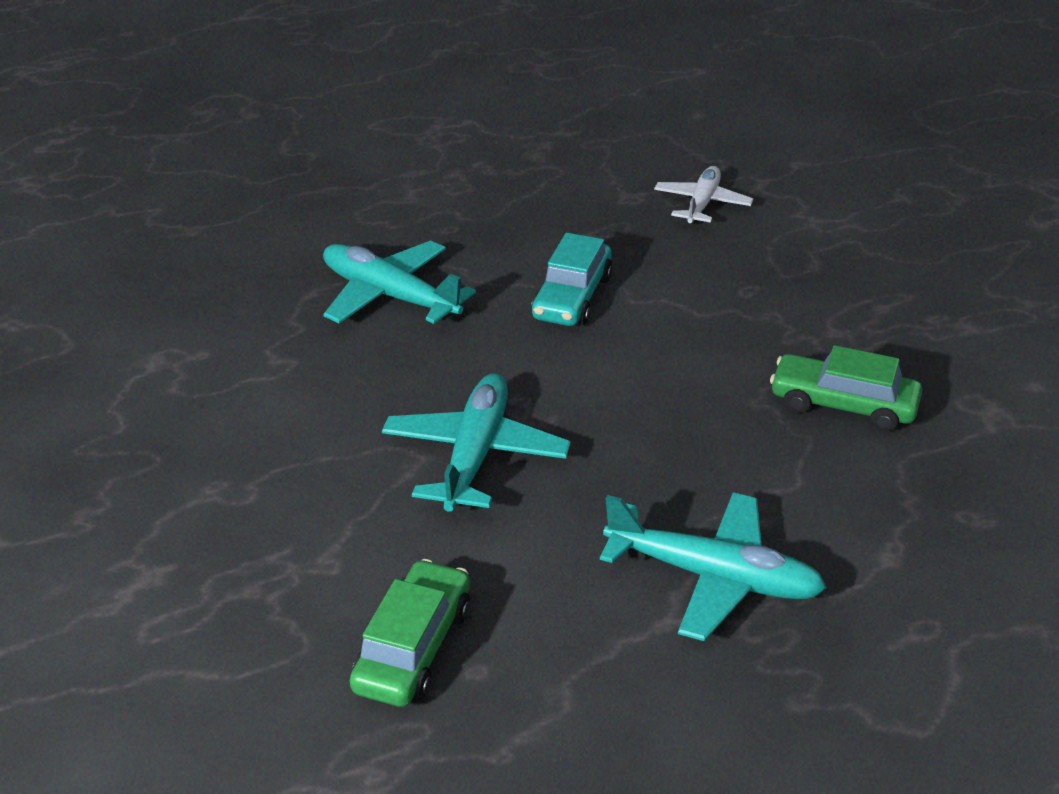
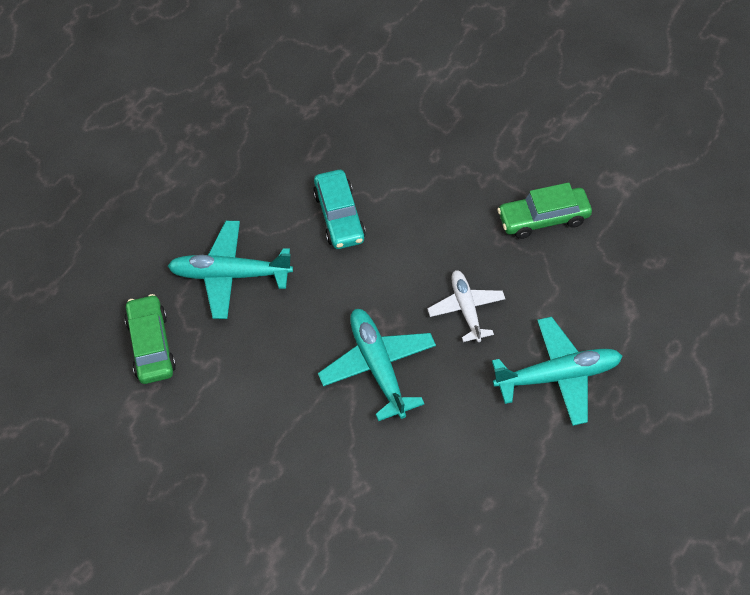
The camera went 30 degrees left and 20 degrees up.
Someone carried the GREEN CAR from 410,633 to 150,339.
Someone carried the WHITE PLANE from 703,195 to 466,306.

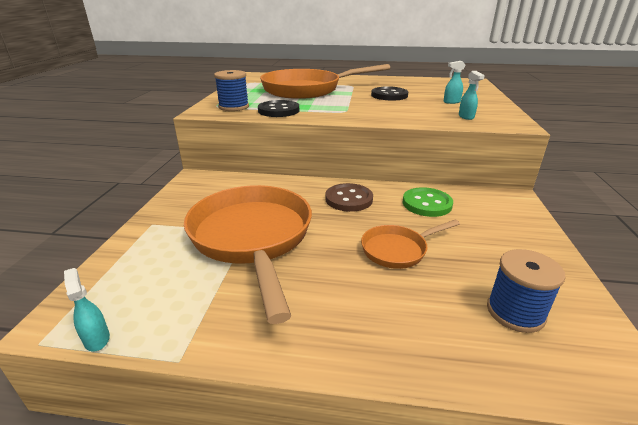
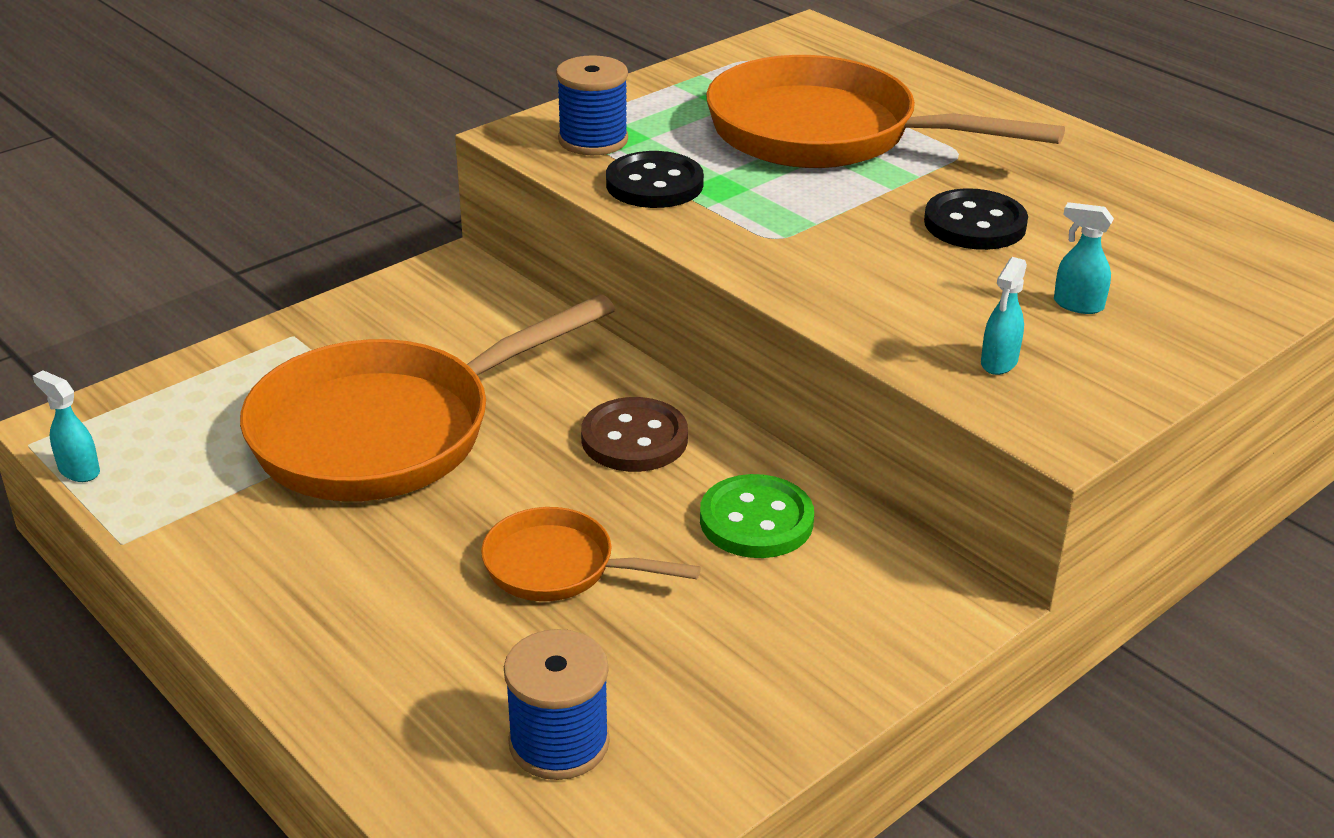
The camera went 40 degrees right and 5 degrees up.
Someone rotated the TURQUOISE SPRAY BOTTLE at 87,310 by 60 degrees counterclockwise.
Someone rotated the ORANGE PAN at 248,254 by 150 degrees counterclockwise.

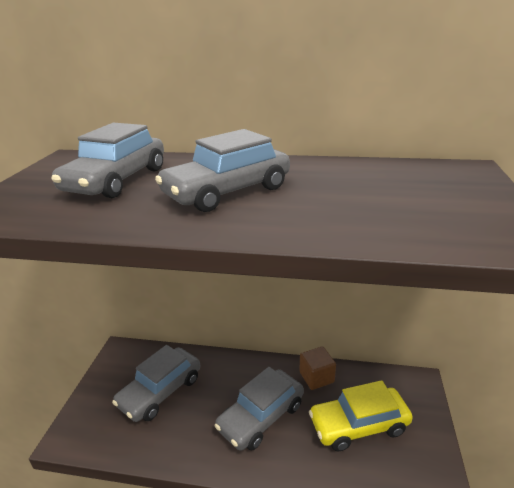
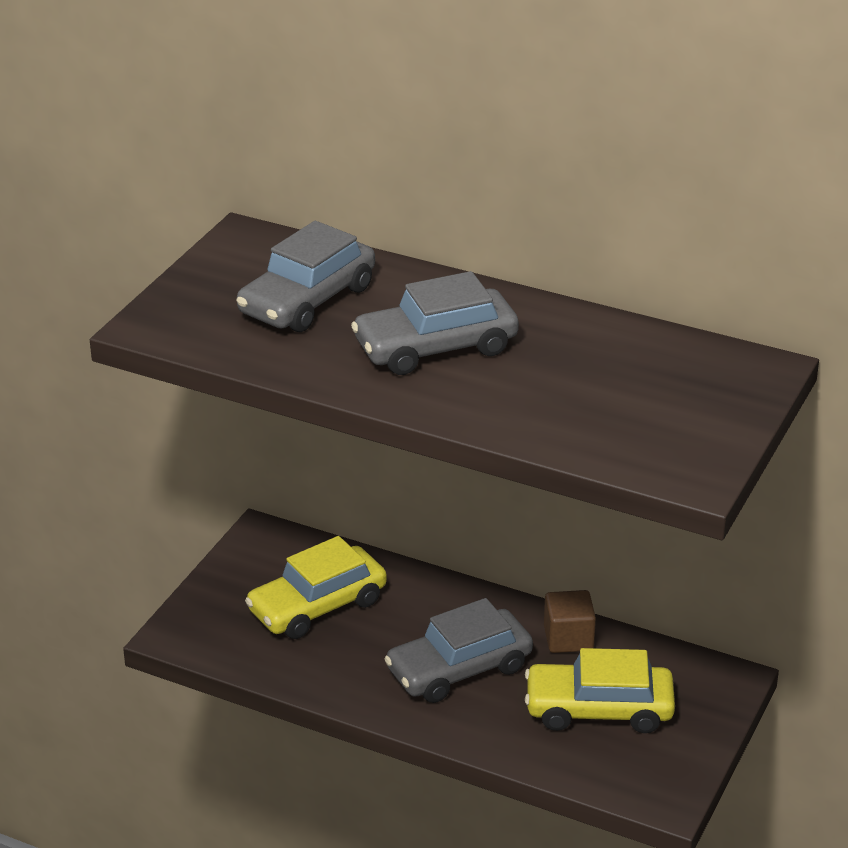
The camera went 15 degrees right and 5 degrees up.
Someone repainted the GREY CAR at 156,383, which became the YELLOW CAR at 316,587.

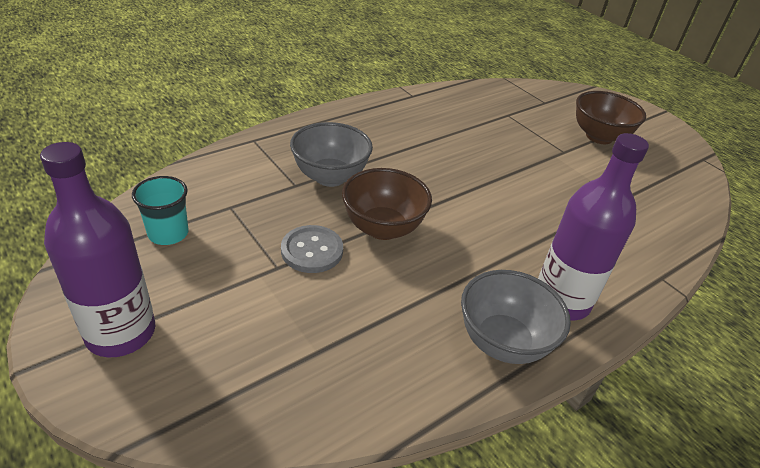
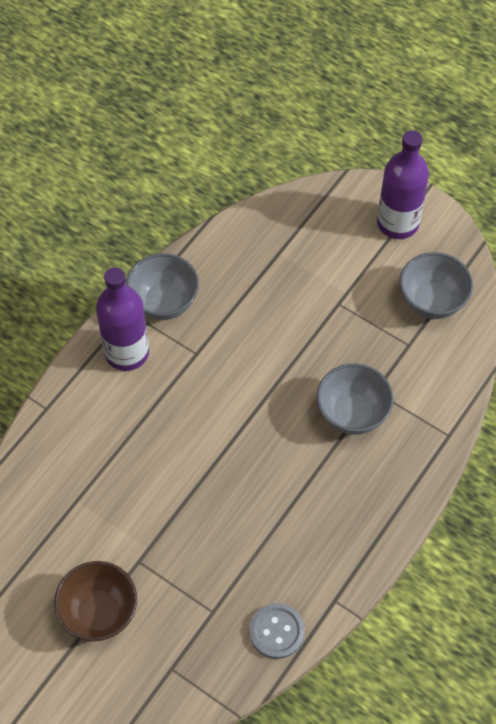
The camera went 165 degrees right and 20 degrees up.
Someone carried the GREY BUTTON from 312,249 to 277,631.
Someone swapped the TURQUOISE CUP at 160,210 for the GREY BOWL at 436,285.
Someone took away the BROWN BOWL at 387,204.

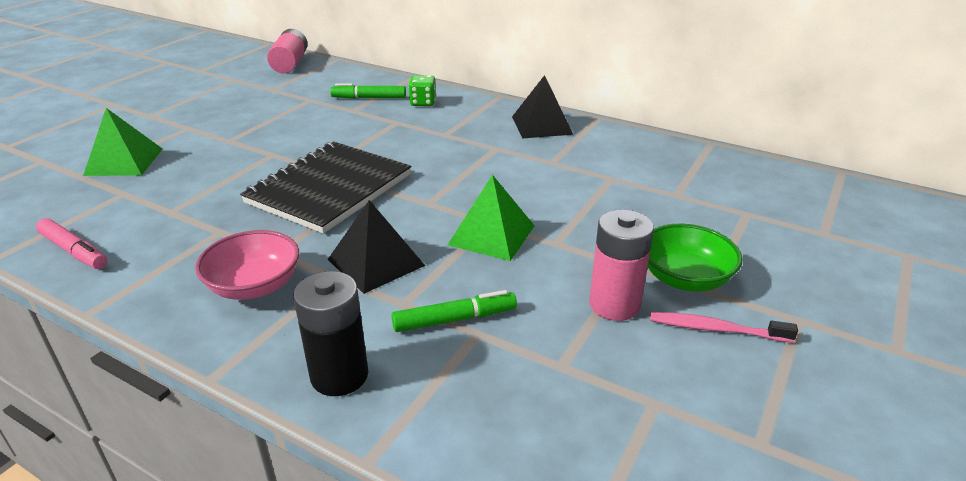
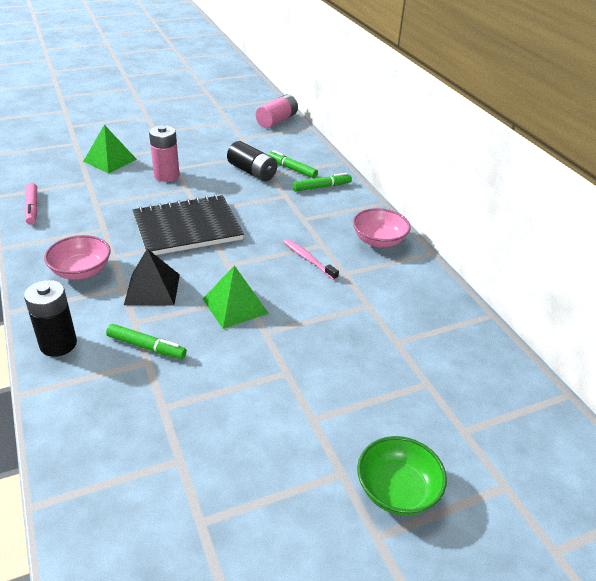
The camera went 35 degrees right and 5 degrees up.
Someone carried the PINK BATTERY from 621,265 to 164,153.
Someone put down the BLACK BATTERY at 252,161.
Someone carried the PINK TOOTHBRUSH from 724,327 to 311,259.
Someone swapped the GREEN DICE at 422,90 for the GREEN MARKER at 322,182.
Someone swapped the BLACK PYRAMID at 542,106 for the PINK BOWL at 381,228.
Someone carried the GREEN BOWL from 695,257 to 402,476.

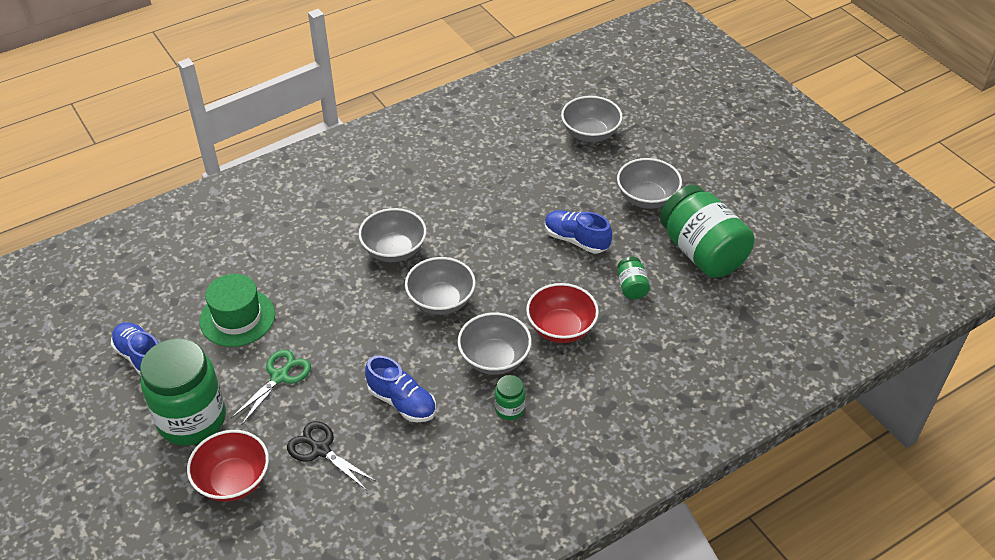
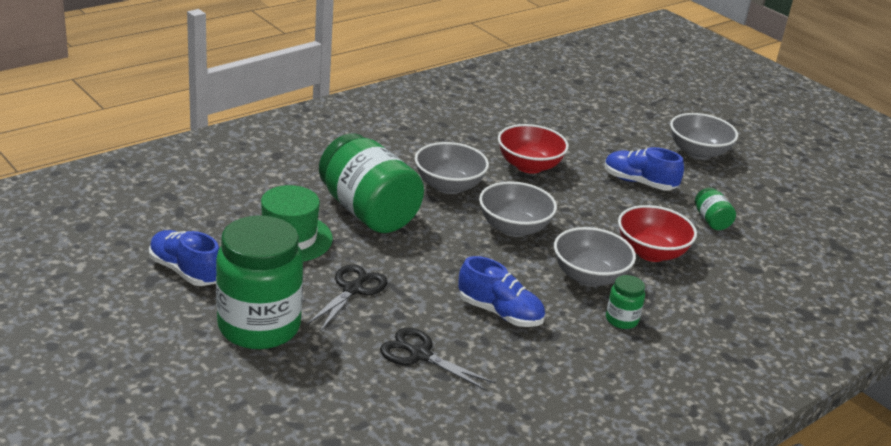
The camera went 10 degrees left and 15 degrees down.
Someone repainted the GREEN SCISSORS at 271,387, which became the BLACK SCISSORS at 347,298.
Someone carried the GREEN JAR from 707,231 to 371,183.
Someone carried the RED BOWL from 228,466 to 533,149.
Someone took away the GREY BOWL at 592,119.

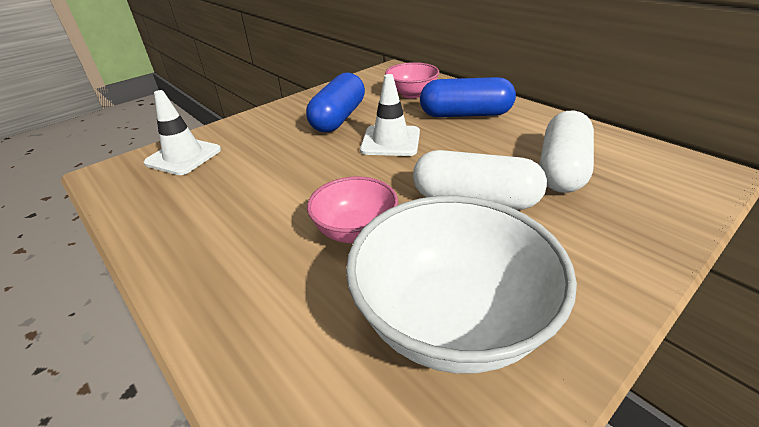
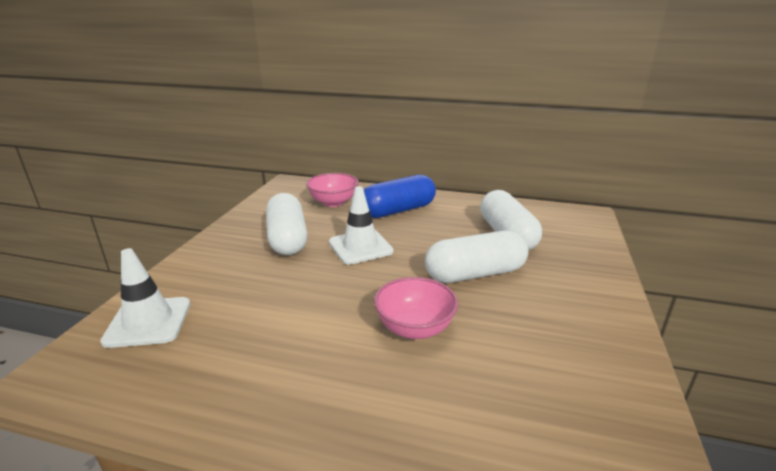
The camera went 35 degrees left and 10 degrees down.
Someone repainted the BLUE CAPSULE at 335,102, which became the WHITE CAPSULE at 287,224.
Someone took away the WHITE BOWL at 461,284.

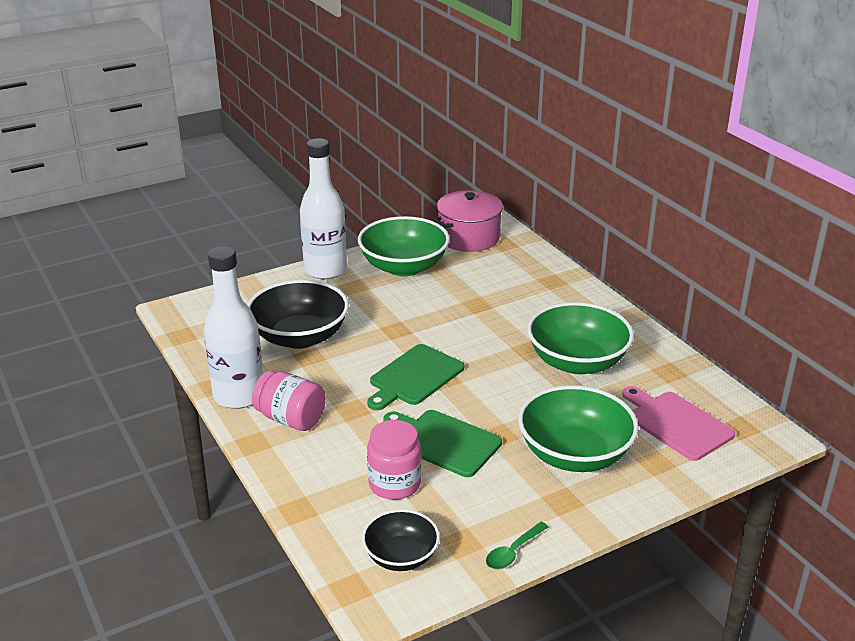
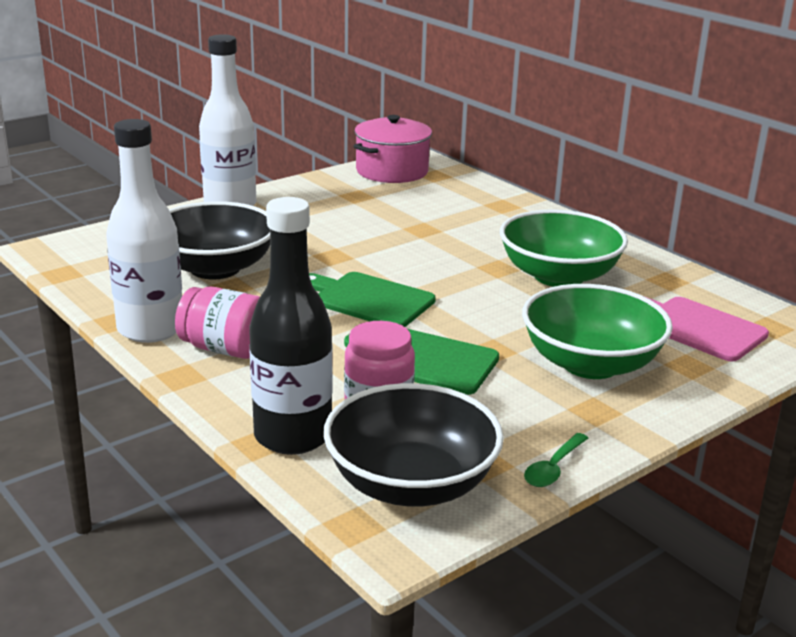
The camera went 10 degrees left and 5 degrees down.
Someone put down the BLACK BOTTLE at 291,326.
Someone rotated the GREEN CUTTING BOARD at 415,377 by 90 degrees clockwise.
Someone scaled the BLACK BOWL at 401,540 by 1.71.
Someone took away the GREEN BOWL at 404,246.

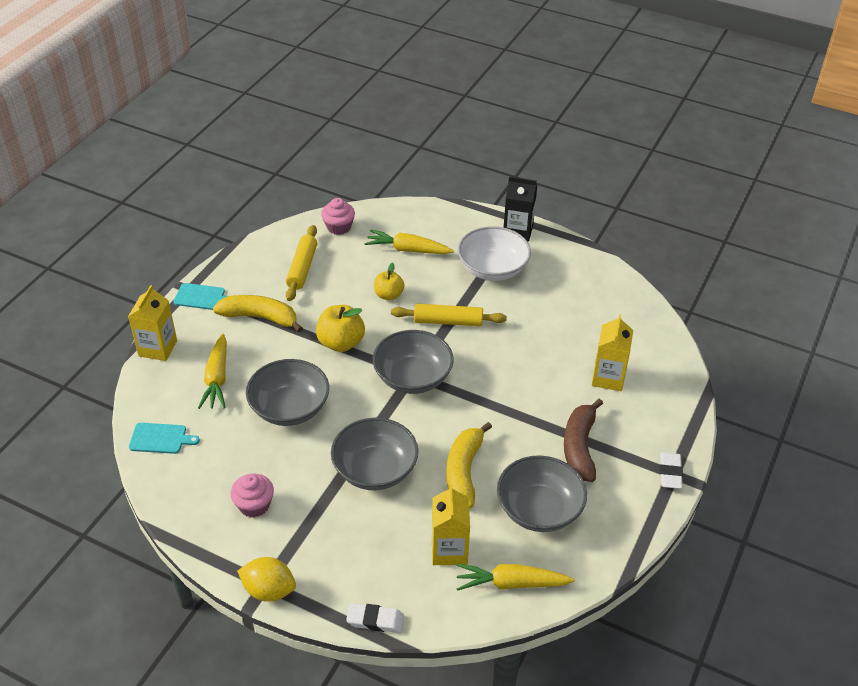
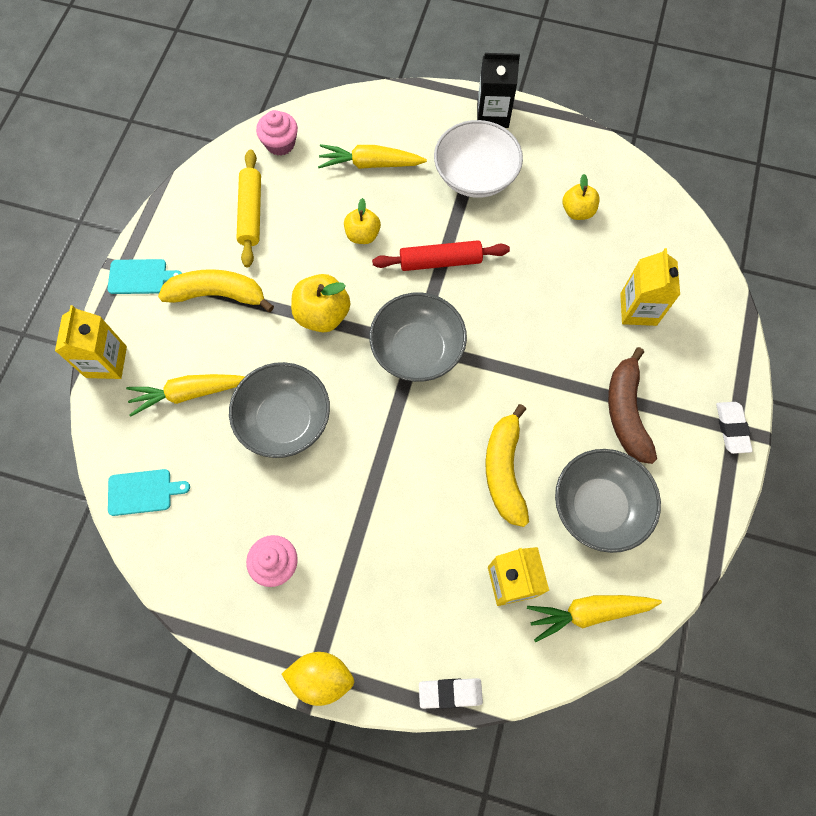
The camera went 10 degrees left and 25 degrees up.
Someone rotated the YELLOW CARROT at 212,371 by 90 degrees clockwise.
Someone repainted the YELLOW ROLLING PIN at 449,315, which became the RED ROLLING PIN at 441,255.
Someone put down the YELLOW APPLE at 581,197.
Someone took away the GREY BOWL at 374,454.

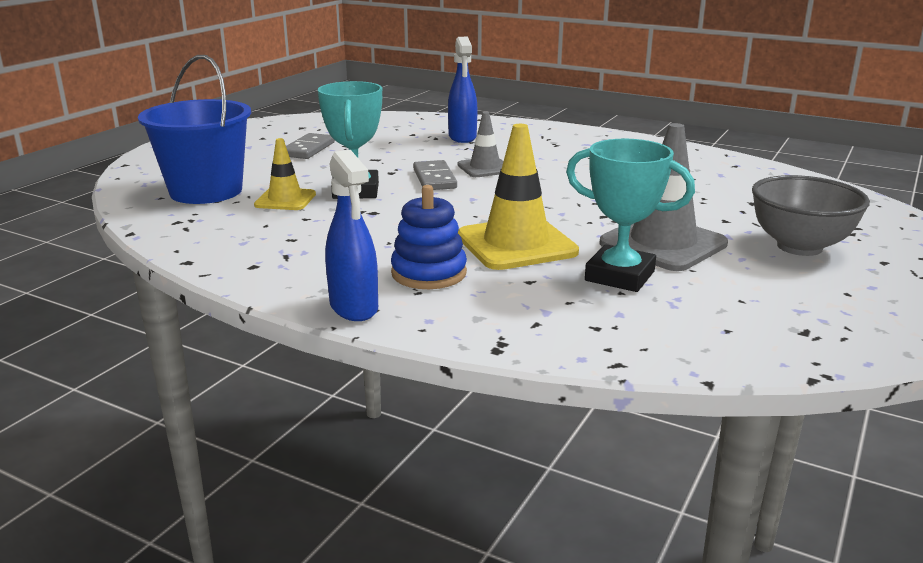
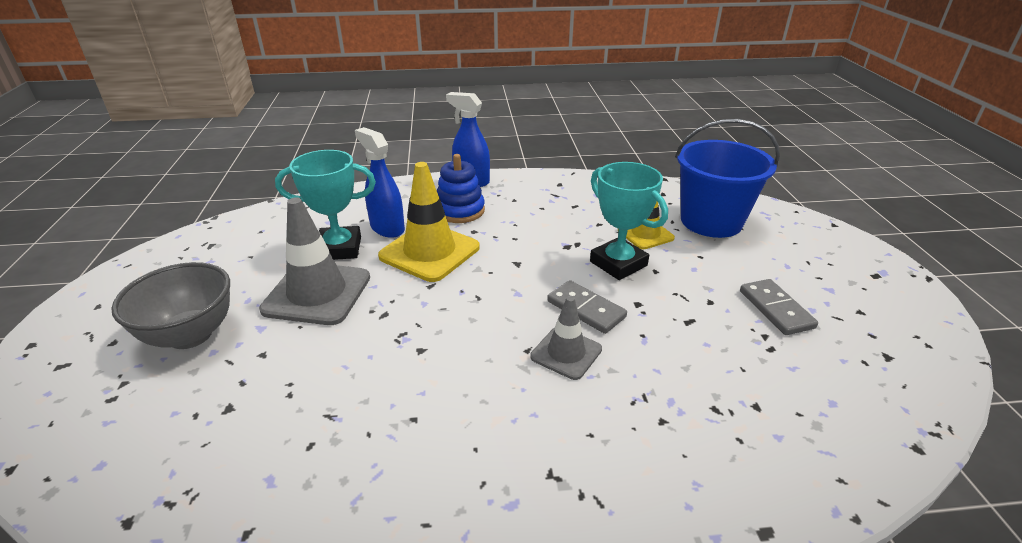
The camera went 145 degrees right and 10 degrees up.
Someone carried the BLUE SPRAY BOTTLE from 462,90 to 380,182.

